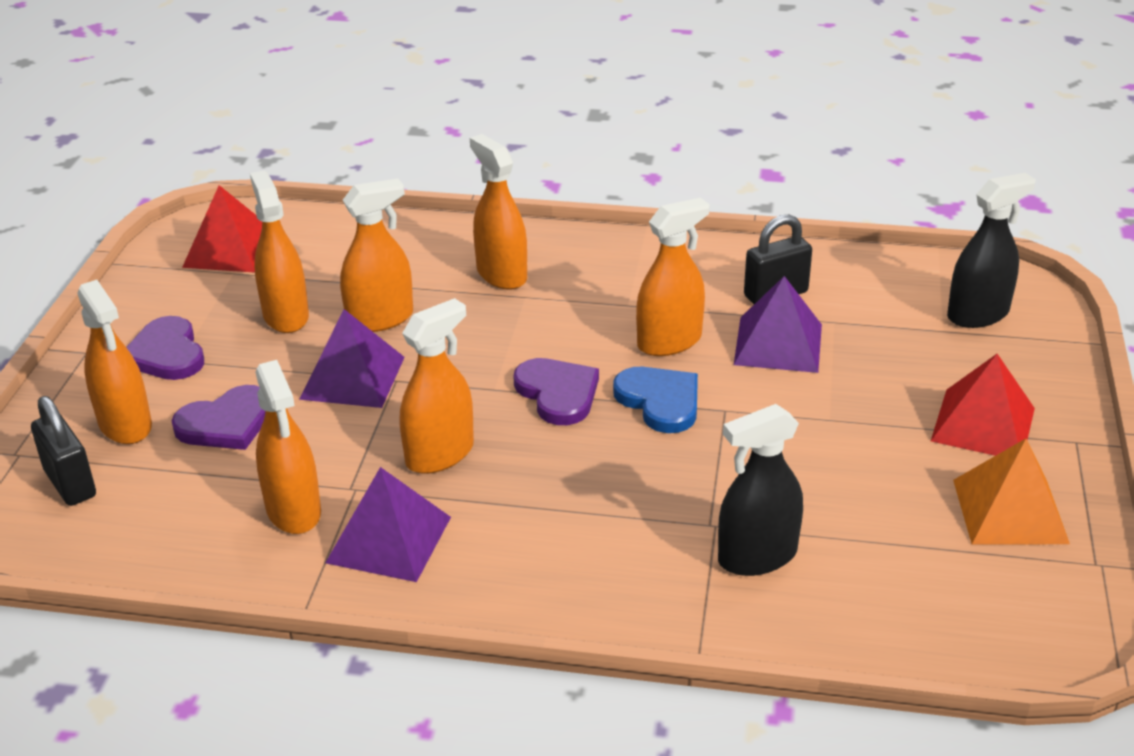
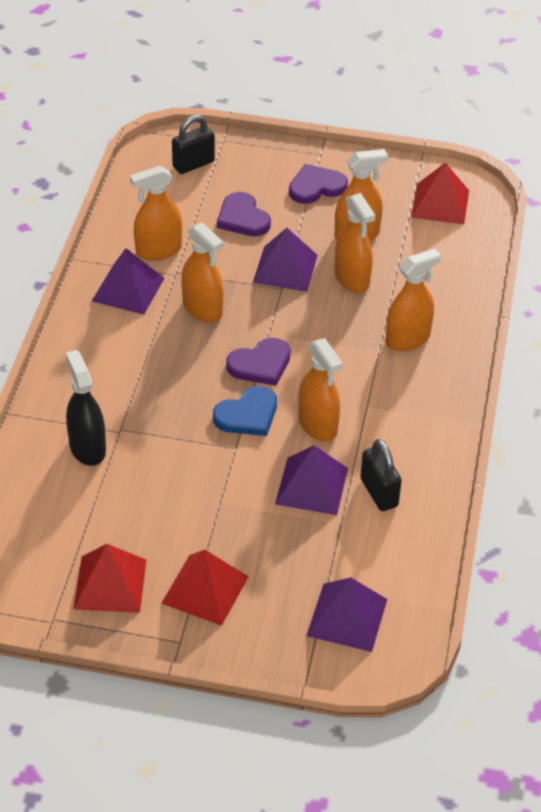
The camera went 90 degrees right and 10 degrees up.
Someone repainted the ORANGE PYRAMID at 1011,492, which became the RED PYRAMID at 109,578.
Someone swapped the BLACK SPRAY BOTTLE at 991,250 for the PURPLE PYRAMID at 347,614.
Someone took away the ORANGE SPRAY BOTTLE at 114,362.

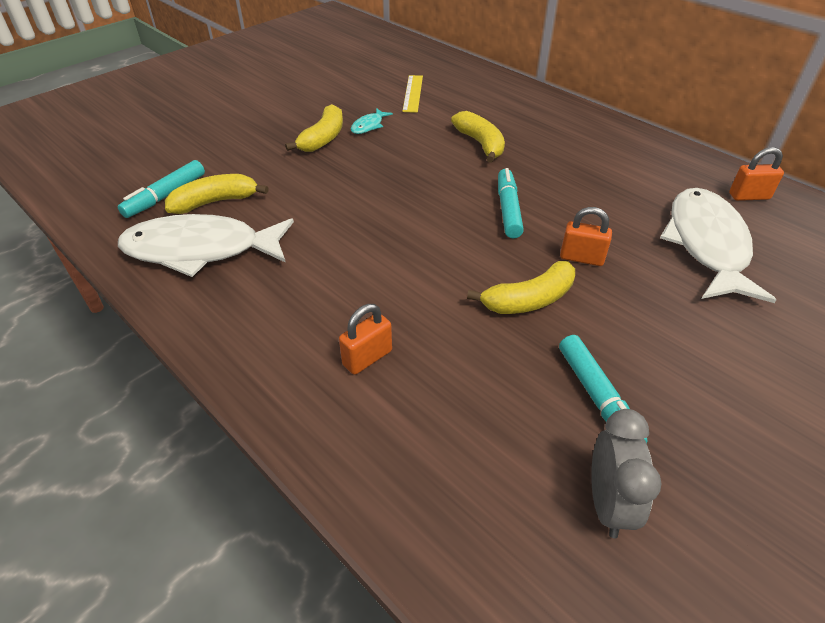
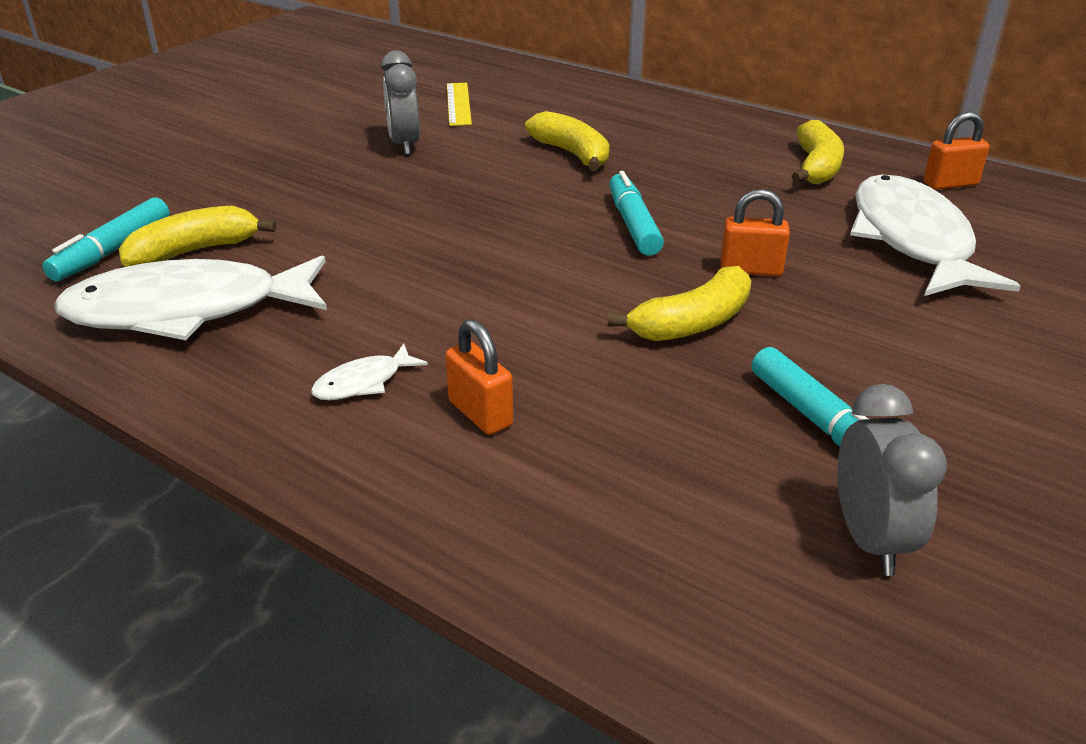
The camera went 10 degrees left and 10 degrees down.
Someone put down the WHITE FISH at 369,372.
Someone swapped the TURQUOISE FISH at 372,121 for the GREY CLOCK at 400,102.
Someone rotated the ORANGE PADLOCK at 365,339 by 75 degrees counterclockwise.
Someone carried the YELLOW BANANA from 314,128 to 817,152.

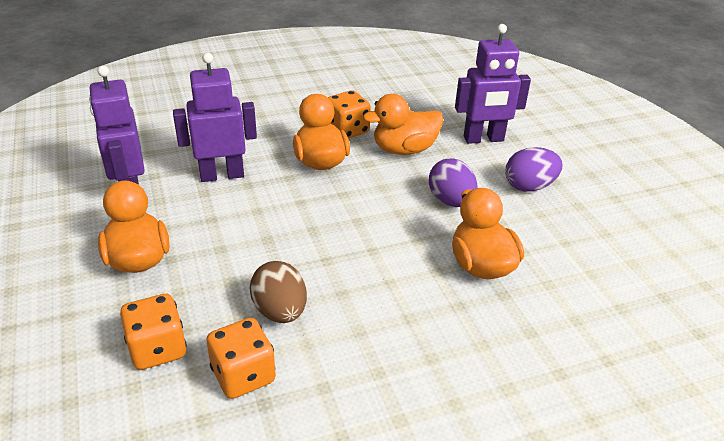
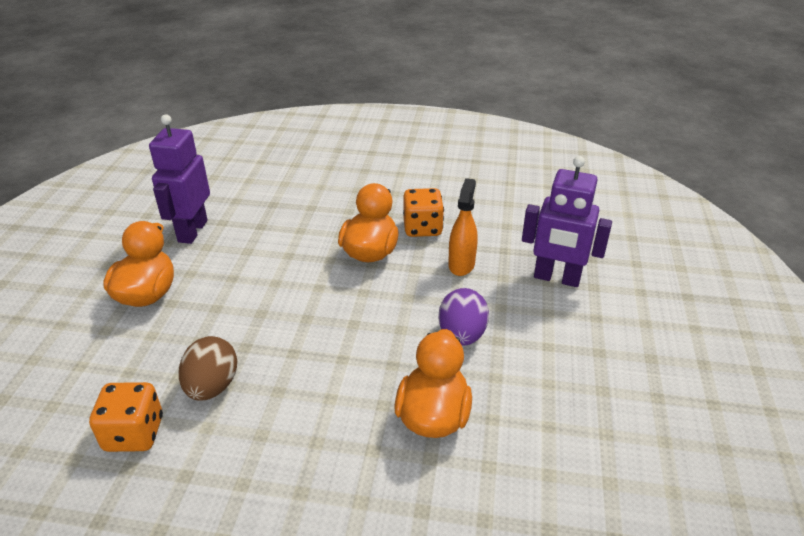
The camera went 30 degrees right and 0 degrees up.
Someone swapped the ORANGE DUCK at 403,124 for the ORANGE SPRAY BOTTLE at 463,227.
Someone took away the ORANGE DICE at 153,332.
Someone took away the PURPLE ROBOT at 215,117.
Someone took away the PURPLE EGG at 534,169.

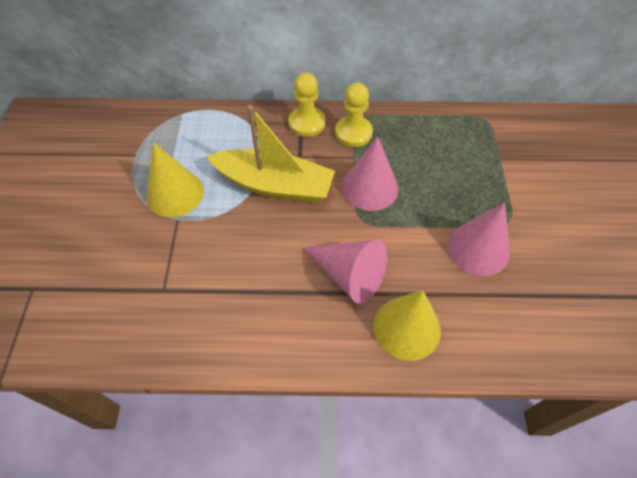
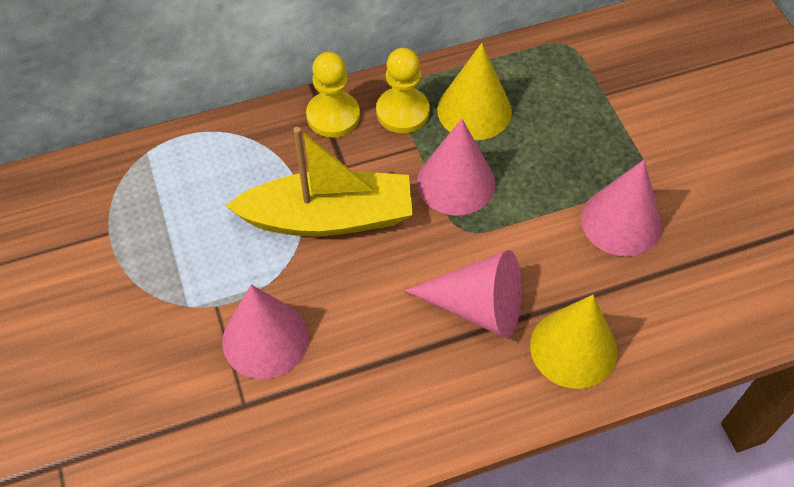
The camera went 20 degrees left and 0 degrees up.
Someone put down the PINK CONE at 265,332.
Someone carried the YELLOW CONE from 175,180 to 474,91.

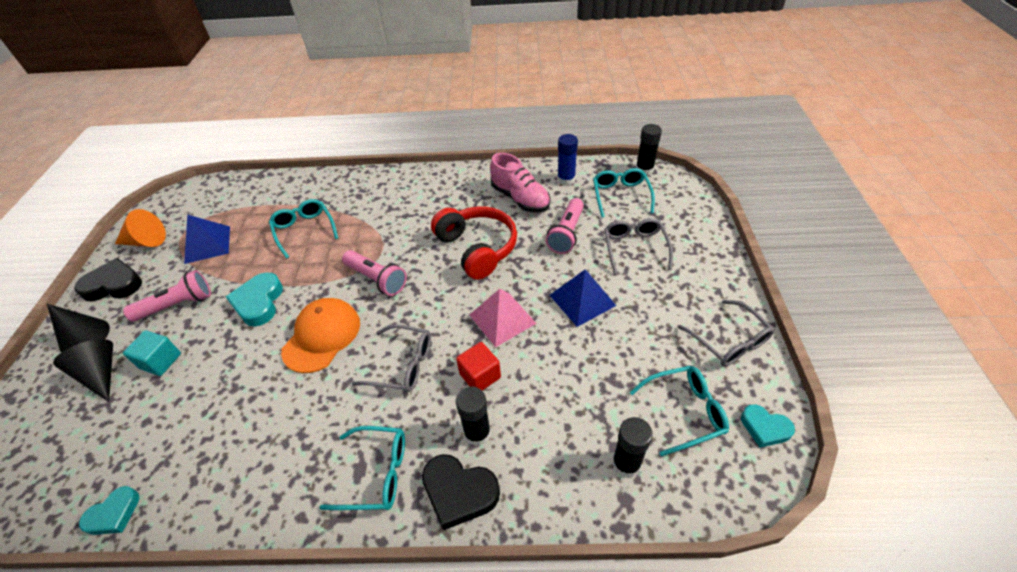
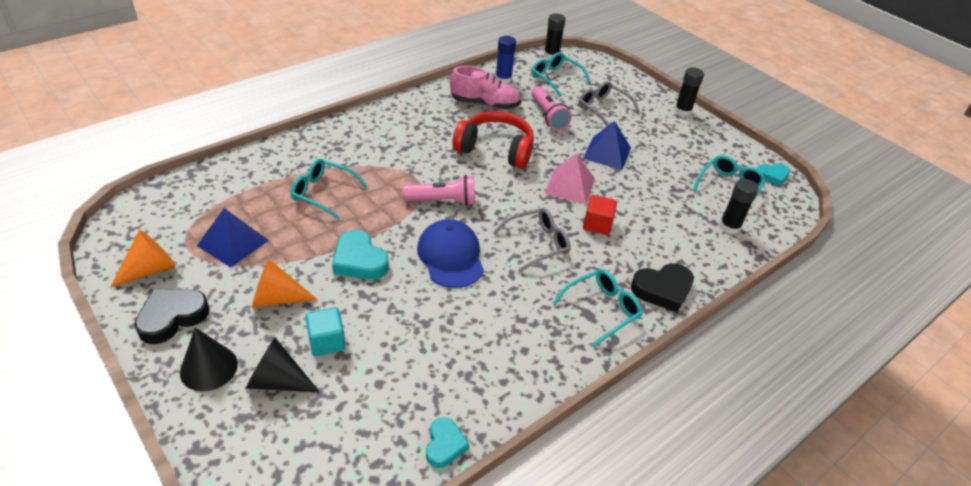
The camera went 45 degrees left and 5 degrees down.
Someone swapped the PINK FLASHLIGHT at 167,296 for the ORANGE CONE at 285,283.
Someone repainted the ORANGE CAP at 320,335, which became the BLUE CAP at 450,253.
Someone carried the BLACK GLUE STICK from 473,416 to 689,91.
Someone took away the GREY GLASSES at 726,333.

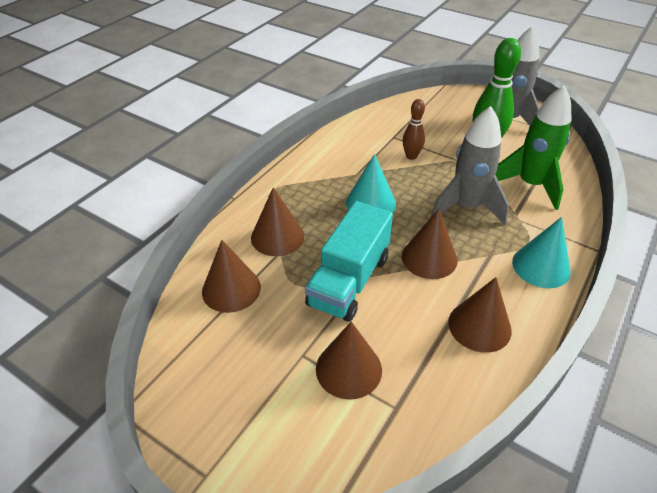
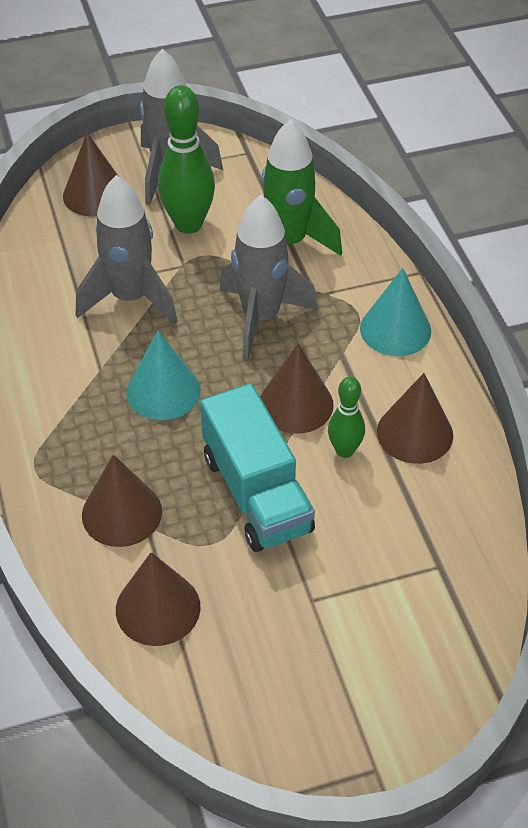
The camera went 50 degrees left and 5 degrees up.
Someone carried the BROWN CONE from 349,360 to 90,174.
Someone swapped the BROWN BOWLING PIN at 414,129 for the GREY ROCKET at 127,250.
Someone put down the GREEN BOWLING PIN at 346,417.

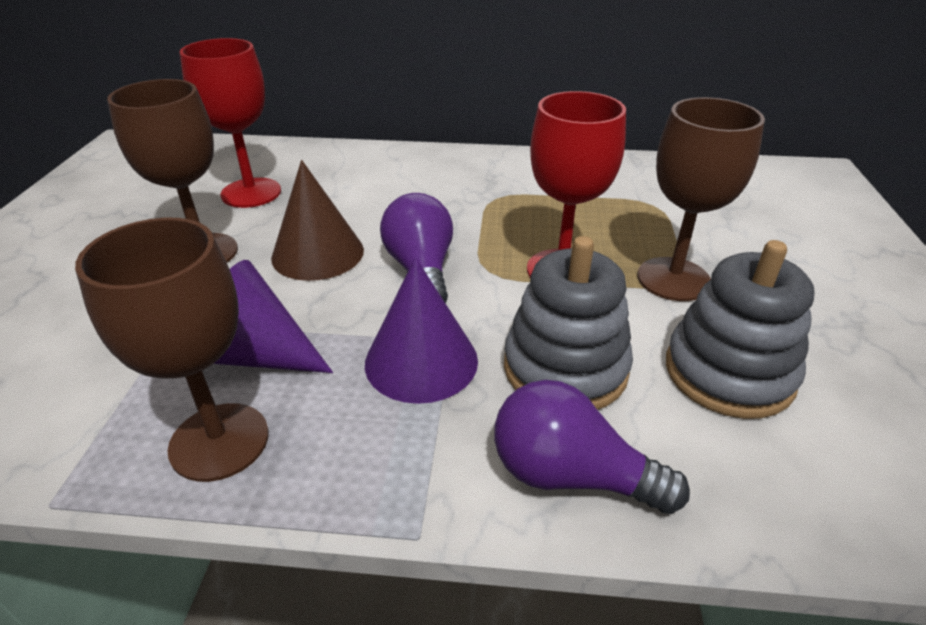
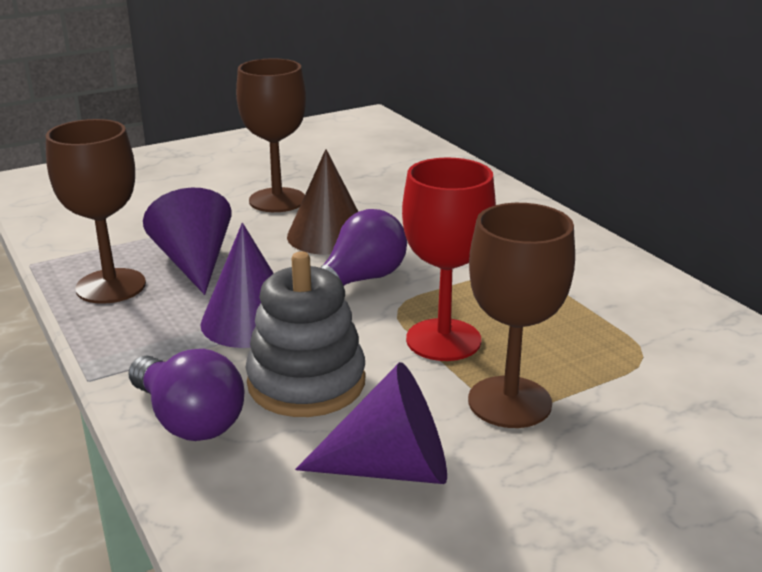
The camera went 55 degrees right and 10 degrees down.
Someone rotated the PURPLE LIGHT BULB at 592,447 by 150 degrees clockwise.
Someone swapped the GREY STACKING TOY at 740,329 for the PURPLE CONE at 371,423.
Someone took away the RED GOBLET at 230,123.

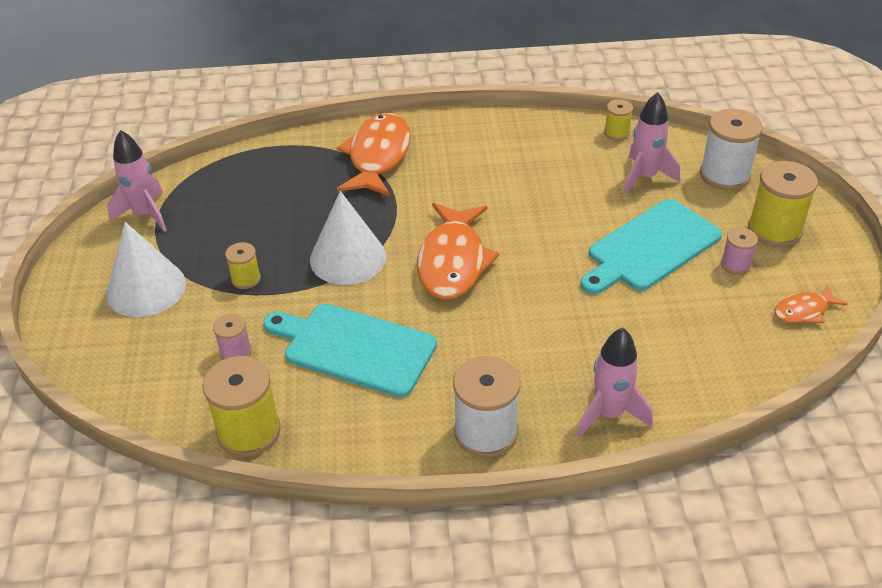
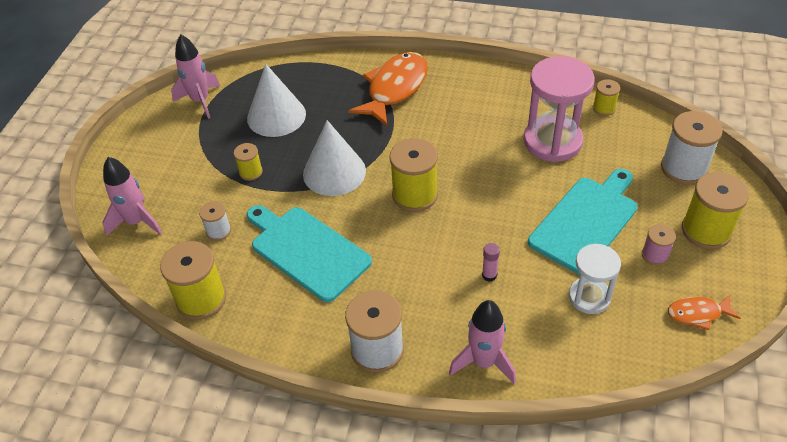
The camera went 20 degrees right and 5 degrees up.
Someone carried the PINK ROCKET from 652,143 to 132,196.
Someone repainted the PINK SPOOL at 232,337, which became the WHITE SPOOL at 215,221.
Someone carried the WHITE CONE from 146,269 to 276,100.
Someone swapped the ORANGE FISH at 458,251 for the YELLOW SPOOL at 413,175.
Someone put down the PINK GLUE STICK at 491,262.
Someone put down the PINK HOURGLASS at 559,109.
Someone rotated the TURQUOISE CUTTING BOARD at 651,246 by 150 degrees clockwise.
Someone put down the WHITE HOURGLASS at 595,279.

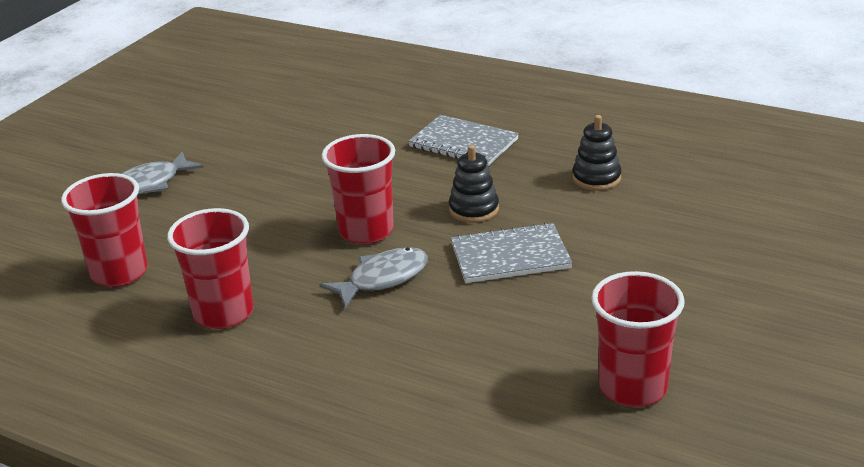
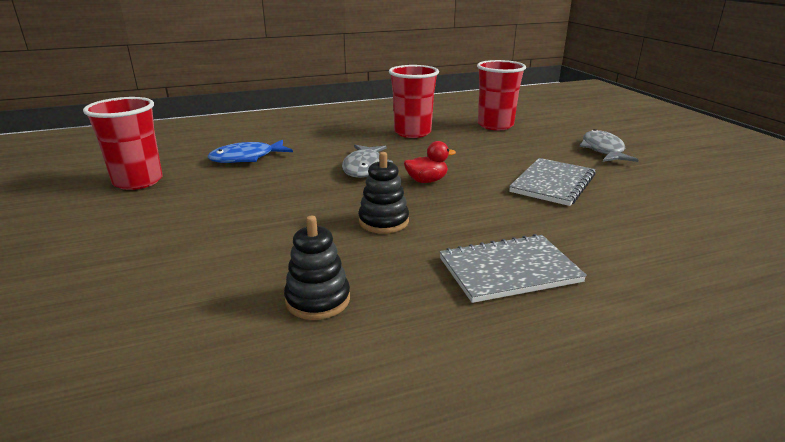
The camera went 130 degrees right and 5 degrees down.
Someone put down the BLUE FISH at 250,151.
Someone swapped the RED CUP at 358,189 for the RED DUCK at 430,162.
Someone carried the GREY NOTEBOOK from 511,252 to 552,182.

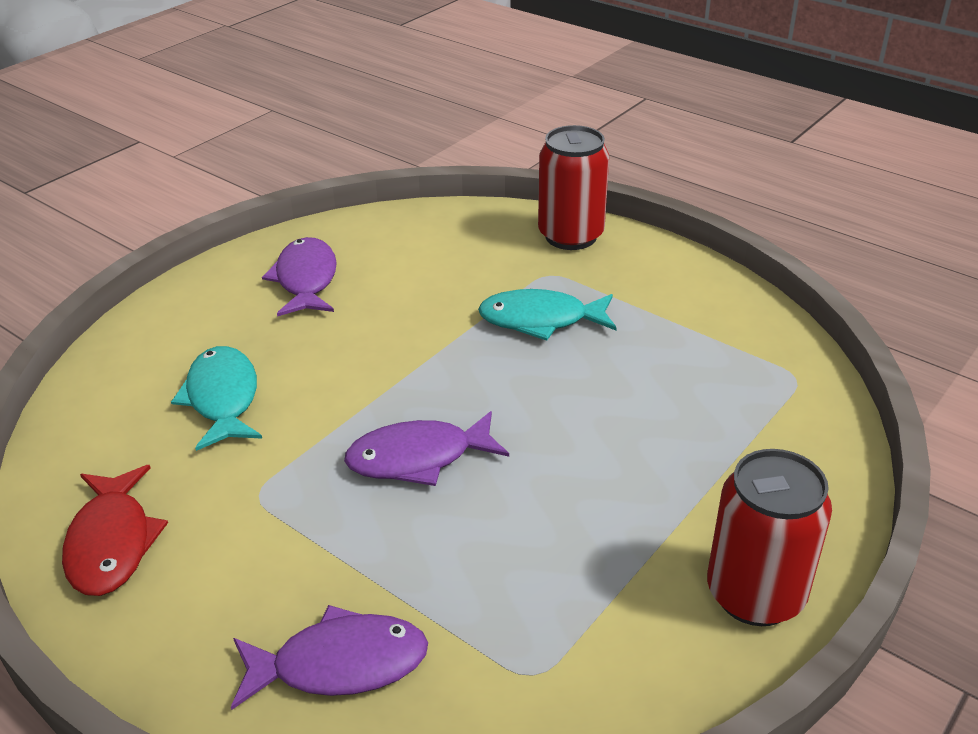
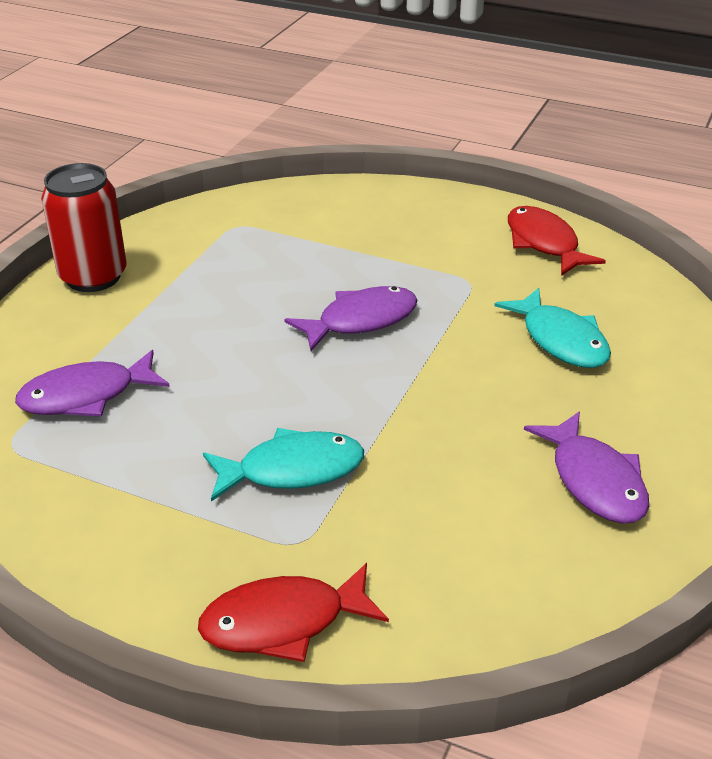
The camera went 165 degrees right and 0 degrees up.
Someone carried the PURPLE FISH from 329,657 to 92,383.
Someone swapped the RED CAN at 573,187 for the RED FISH at 293,612.

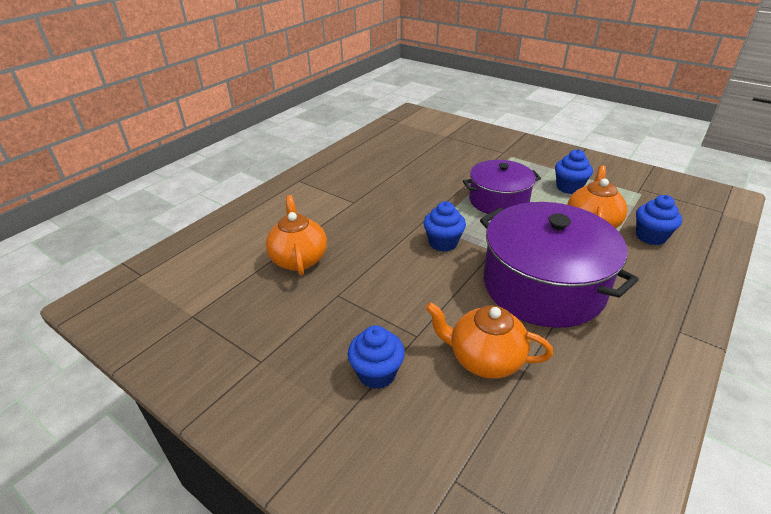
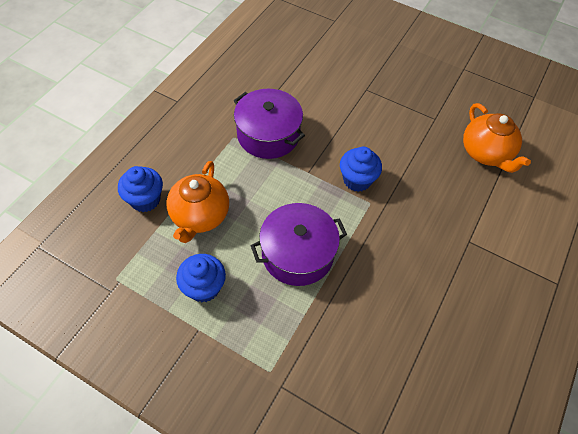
The camera went 170 degrees right and 20 degrees up.
Someone scaled the PURPLE POT at 559,265 by 0.62.
Someone took away the BLUE CUPCAKE at 376,357.
Someone took away the ORANGE TEAPOT at 489,340.

